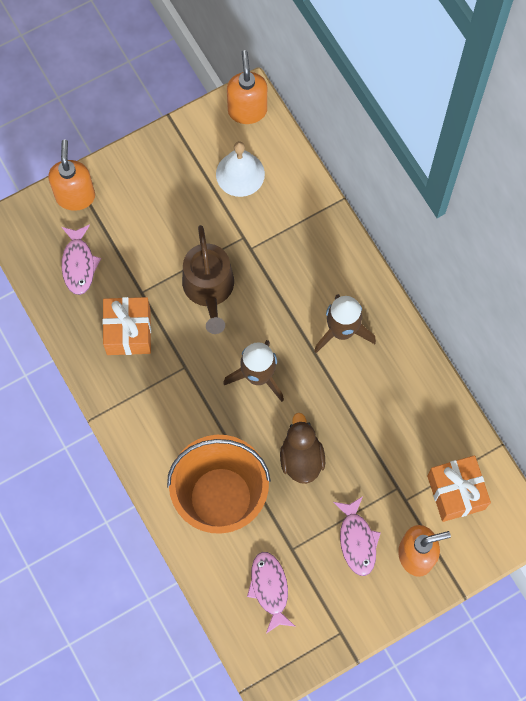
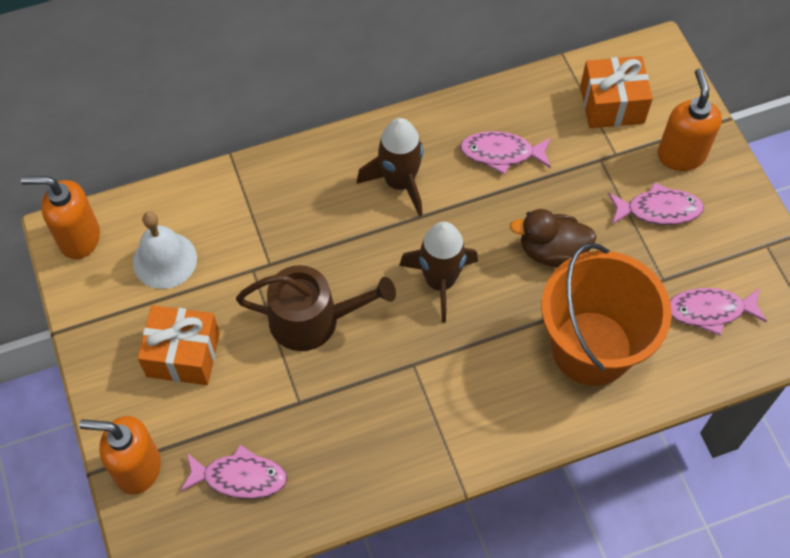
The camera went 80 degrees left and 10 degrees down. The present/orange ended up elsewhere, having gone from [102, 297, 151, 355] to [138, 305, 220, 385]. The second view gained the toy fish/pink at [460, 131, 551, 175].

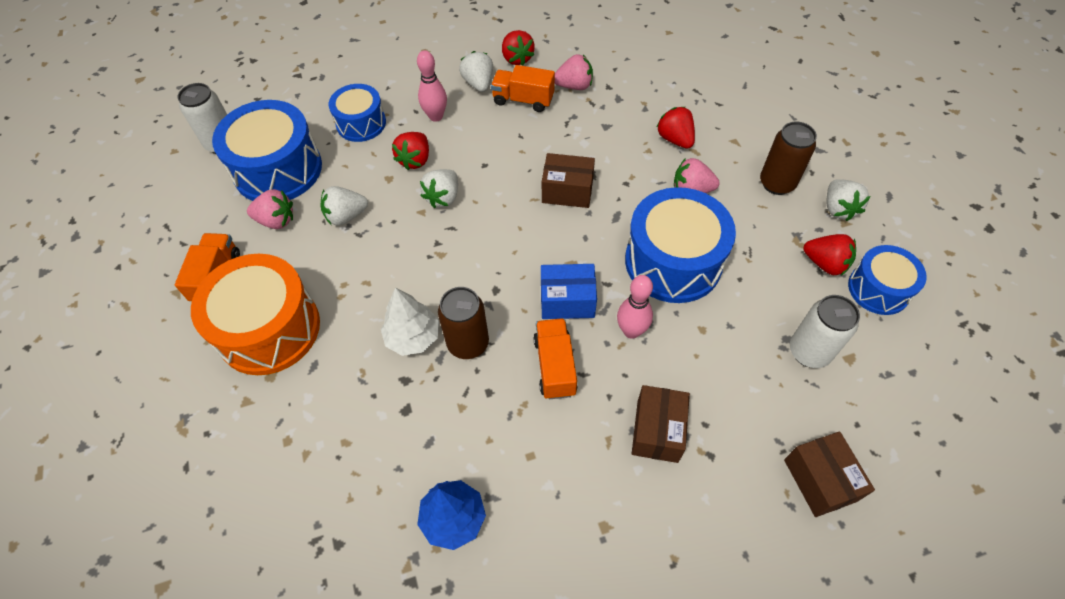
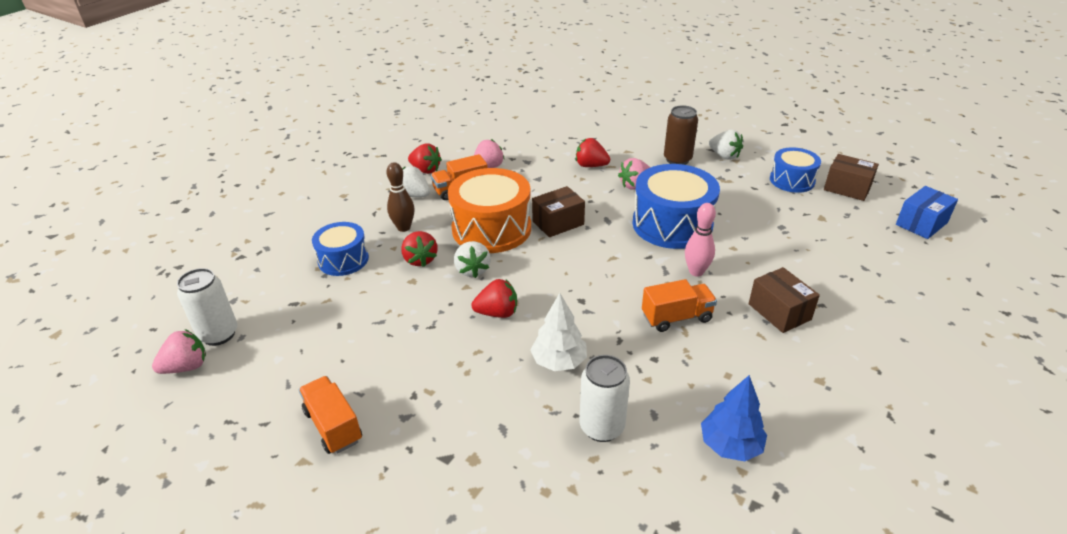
The camera went 40 degrees left and 20 degrees down. The toy drum/orange ended up elsewhere, having gone from [191, 254, 320, 375] to [448, 168, 531, 253]. The second view lost the toy drum/royal blue at [212, 100, 322, 201]. The strawberry/pink ended up elsewhere, having gone from [247, 189, 293, 229] to [152, 329, 206, 374]. The second view lost the strawberry/snow-white at [320, 186, 368, 226]. What was the tenpin/pink at [417, 50, 447, 122] turned into the tenpin/dark brown at [387, 162, 415, 232]. The second view lost the soda can/dark brown at [438, 287, 489, 359]. The truck/orange at [533, 318, 578, 399] ended up facing another way, 120 degrees clockwise from before. The box/royal blue ended up elsewhere, having gone from [541, 264, 597, 319] to [896, 186, 958, 239]. The box/dark brown ended up elsewhere, having gone from [784, 431, 875, 517] to [824, 154, 879, 201]. The soda can/snow-white ended up elsewhere, having gone from [790, 295, 860, 368] to [580, 355, 630, 442]. The strawberry/red ended up elsewhere, having gone from [803, 234, 856, 276] to [472, 279, 517, 318].

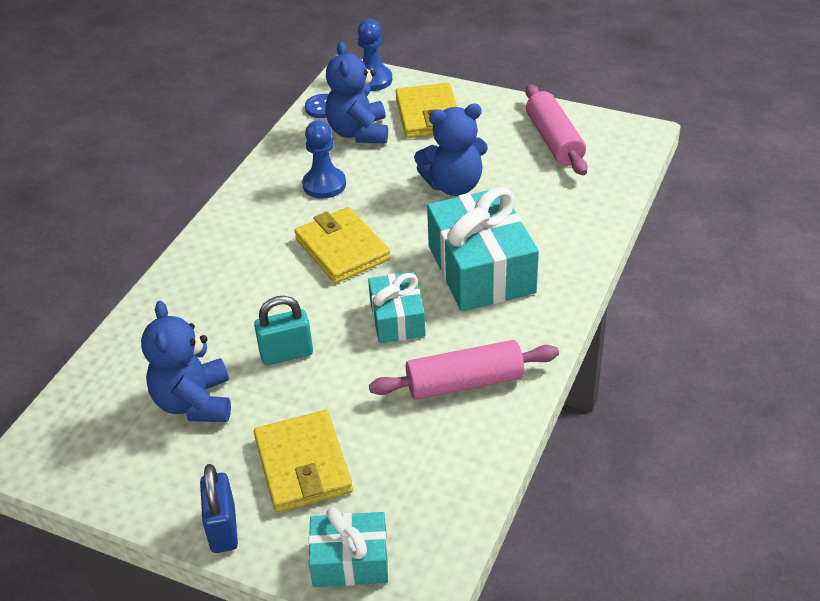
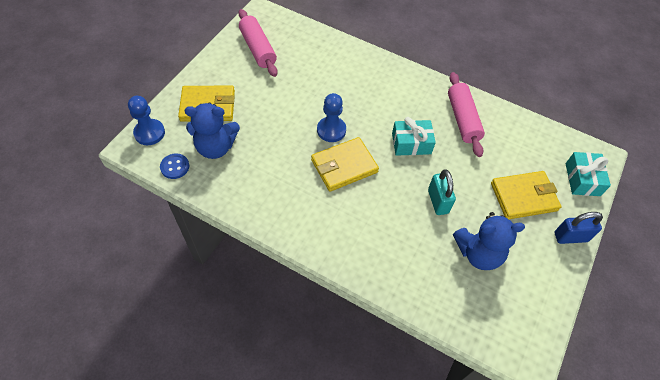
The camera went 90 degrees left and 15 degrees up. The game pawn/royal blue ended up elsewhere, having gone from [302, 120, 346, 199] to [317, 93, 346, 142]. The second view lost the teddy bear/royal blue at [414, 104, 488, 196]. The second view lost the present/teal at [427, 187, 539, 311]. The rolling pin/pink at [526, 85, 588, 175] ended up facing another way, 75 degrees clockwise from before.

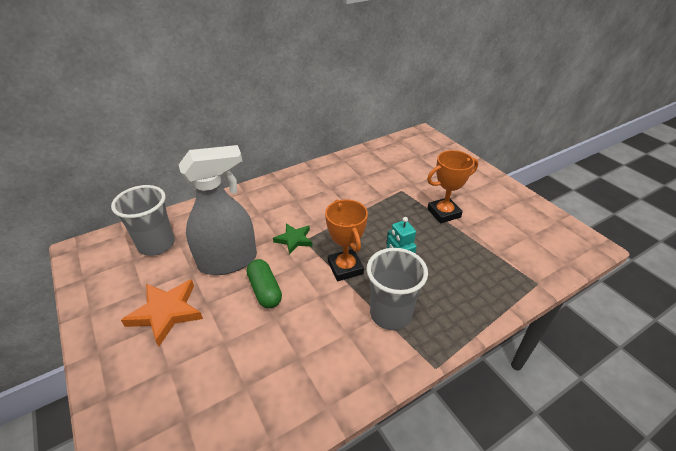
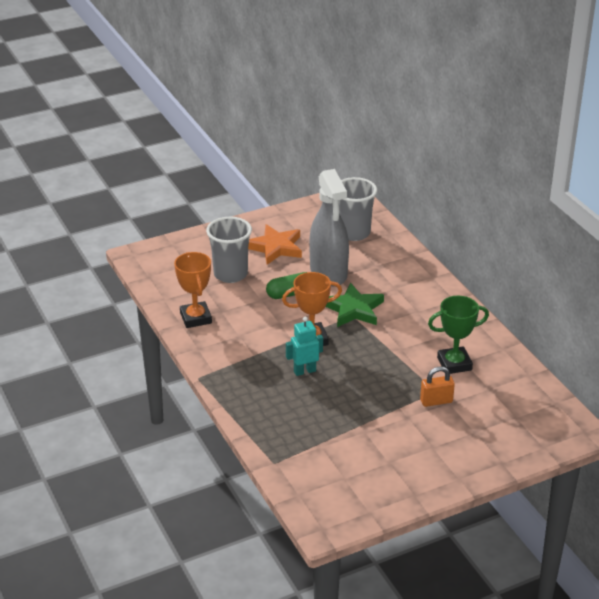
The camera went 95 degrees right and 5 degrees down. The size of the five-pointed star/green at [273, 223, 313, 255] changed by a factor of 1.58. The cup/grey ended up elsewhere, having gone from [366, 248, 428, 330] to [206, 217, 252, 283]. The prize cup/orange ended up elsewhere, having gone from [427, 150, 478, 224] to [174, 252, 212, 328]. The second view gained the padlock/orange at [420, 366, 455, 407]. The second view gained the prize cup/green at [428, 296, 489, 374].

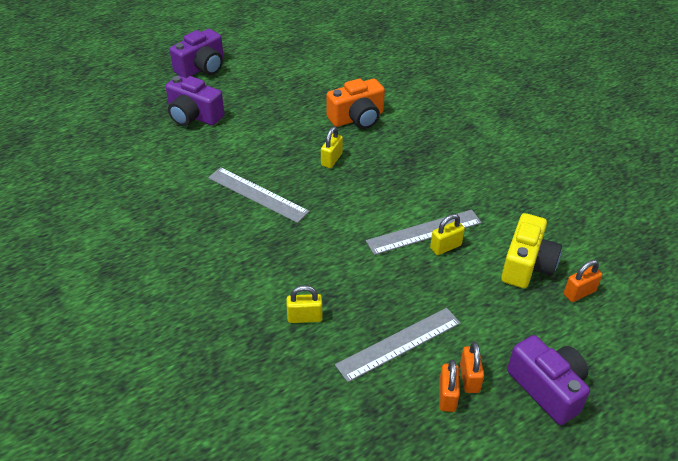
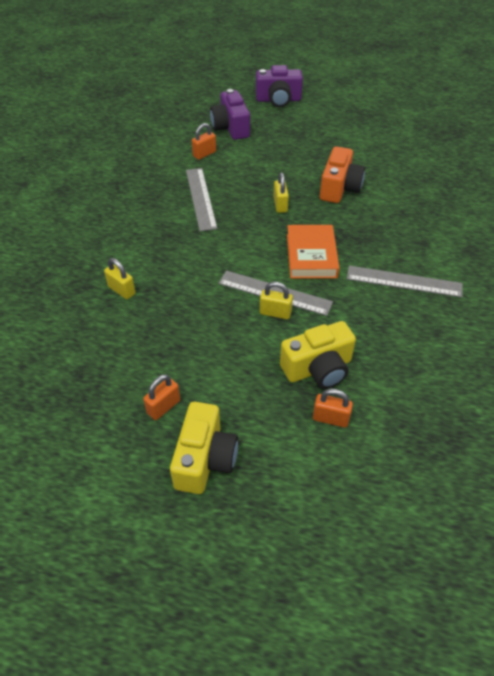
The camera went 45 degrees right and 5 degrees up. The padlock/golden at [321, 126, 343, 168] ended up facing another way, 75 degrees counterclockwise from before. The camera/orange at [327, 79, 385, 129] ended up facing another way, 90 degrees counterclockwise from before. The measuring stick/grey ended up elsewhere, having gone from [335, 308, 461, 382] to [347, 266, 463, 298]. The padlock/orange ended up elsewhere, having gone from [439, 360, 460, 412] to [192, 123, 216, 160]. What was the camera/purple at [507, 335, 590, 425] turned into the camera/golden at [170, 402, 238, 494]. The second view gained the hardback/orange at [287, 225, 340, 279].

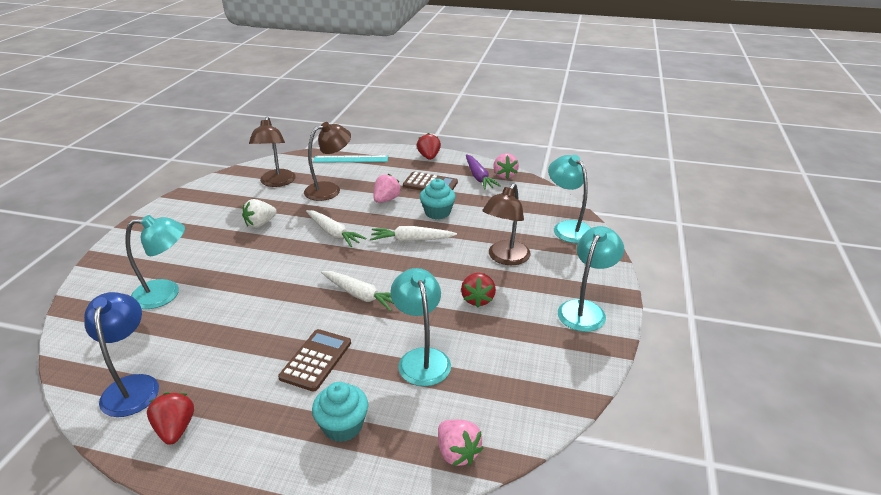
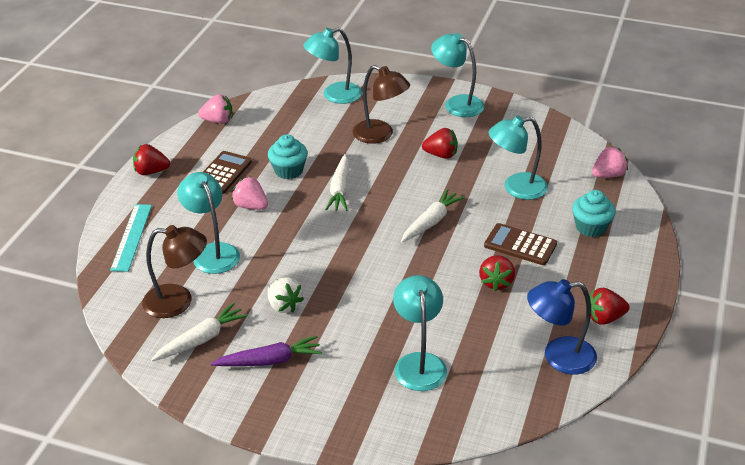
The camera went 85 degrees left and 5 degrees up. What was the lamp/dark brown at [304, 122, 351, 201] turned into the lamp/teal at [177, 172, 240, 274]. The root vegetable/snow-white ended up elsewhere, having gone from [306, 210, 367, 247] to [151, 303, 248, 361]. The root vegetable/purple ended up elsewhere, having gone from [466, 154, 501, 190] to [211, 336, 322, 366]. The second view gained the strawberry/red at [479, 255, 515, 291].

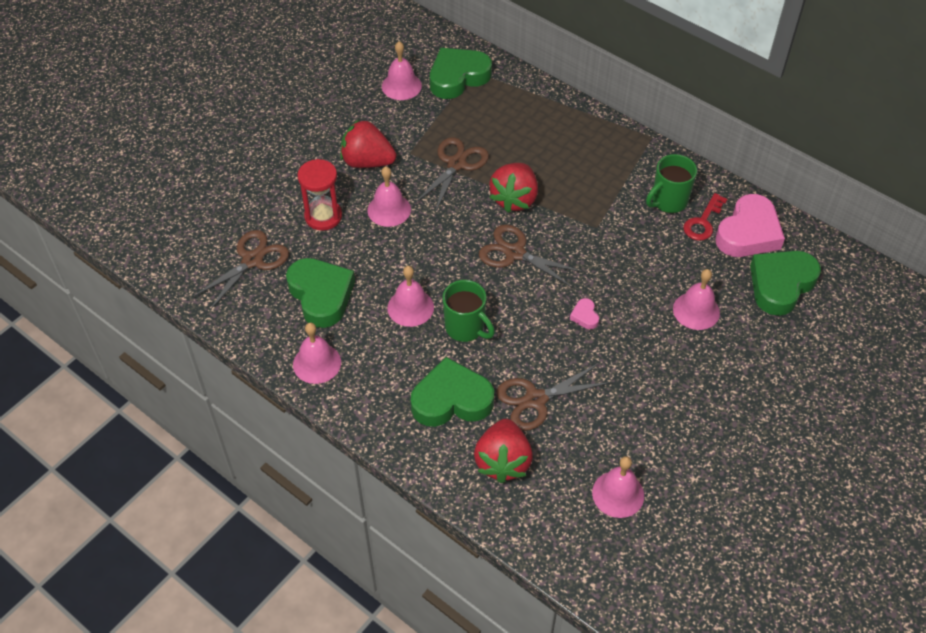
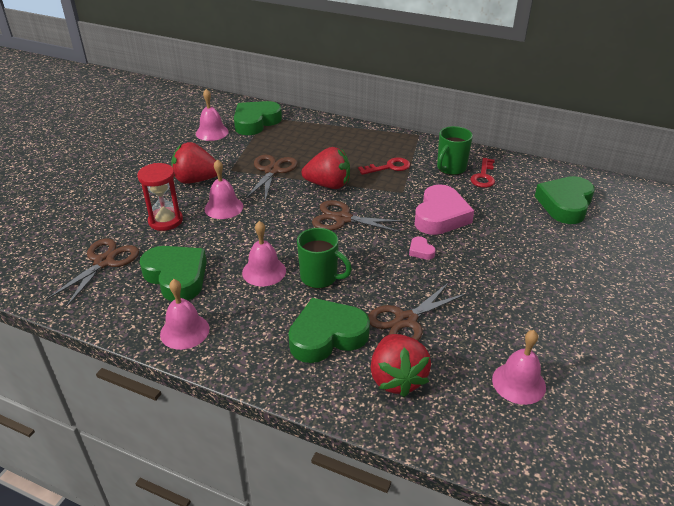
The camera went 15 degrees left and 15 degrees down. The strawberry/red at [490, 163, 538, 213] ended up facing another way, 90 degrees counterclockwise from before. The second view lost the school bell/pink at [673, 269, 720, 330]. The love heart/pink ended up elsewhere, having gone from [715, 194, 785, 257] to [414, 184, 474, 235]. The second view gained the door key/red at [358, 157, 410, 175].

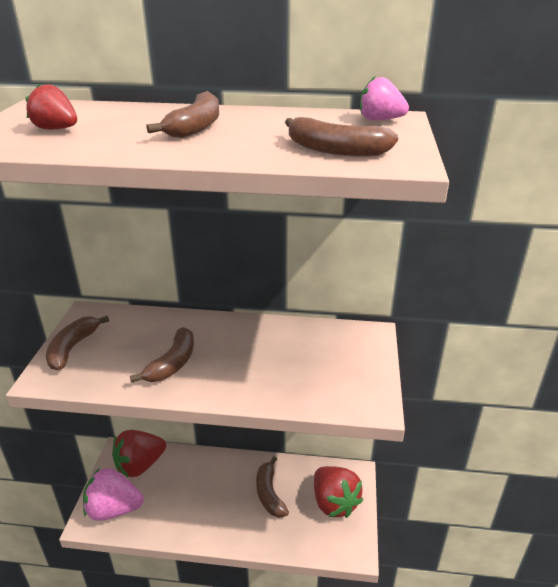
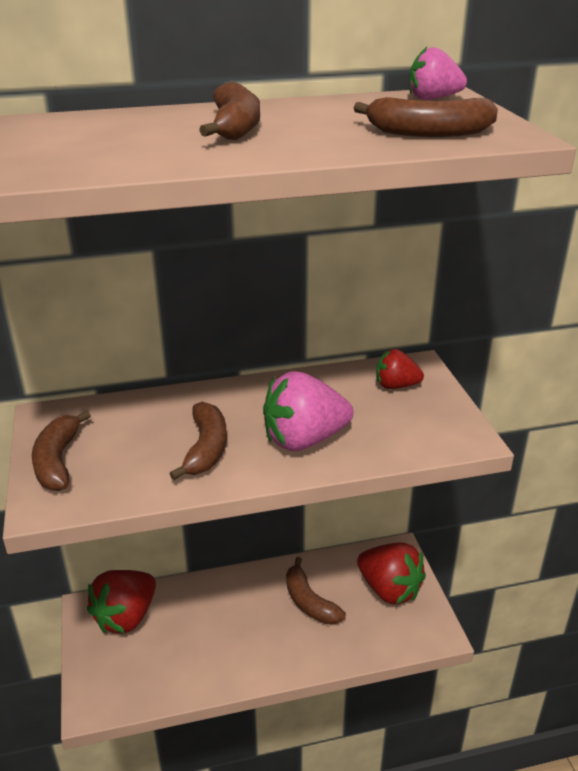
The camera went 20 degrees left and 0 degrees up. The strawberry/red ended up elsewhere, having gone from [25, 83, 77, 130] to [376, 349, 424, 389]. The strawberry/pink ended up elsewhere, having gone from [83, 468, 143, 521] to [263, 371, 353, 451].

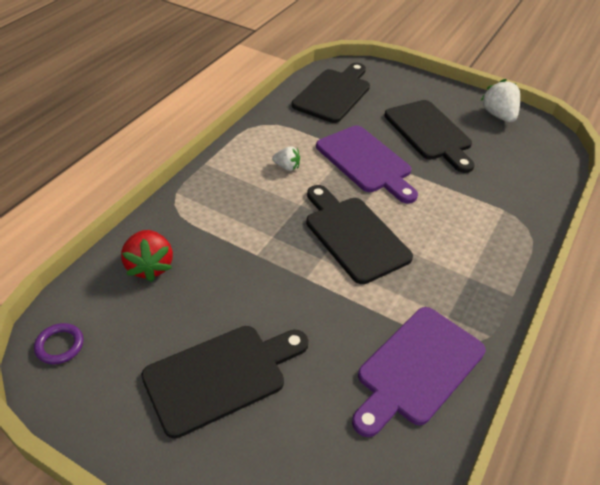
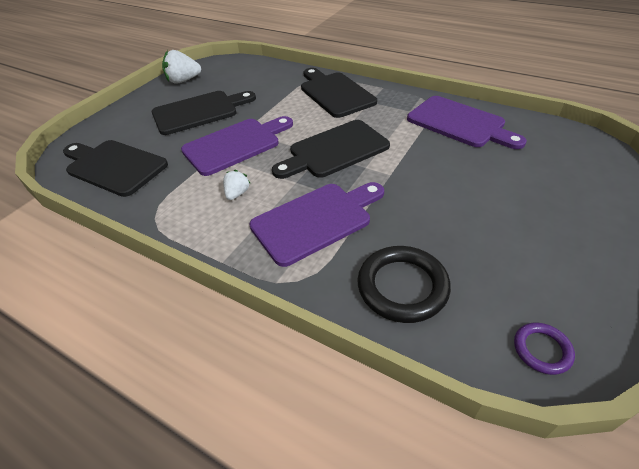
The camera went 85 degrees left and 0 degrees up. Where the strawberry/red stood at [121, 230, 173, 282], the torus/ebony came to stand at [357, 246, 451, 323]. The cutting board/ebony ended up elsewhere, having gone from [141, 326, 309, 438] to [301, 68, 377, 118]. The second view gained the cutting board/purple at [249, 182, 384, 267].

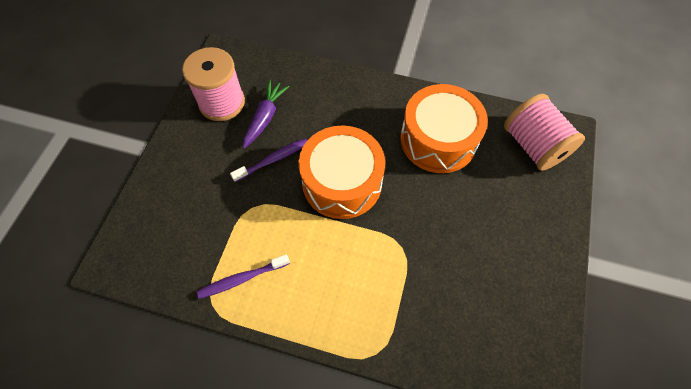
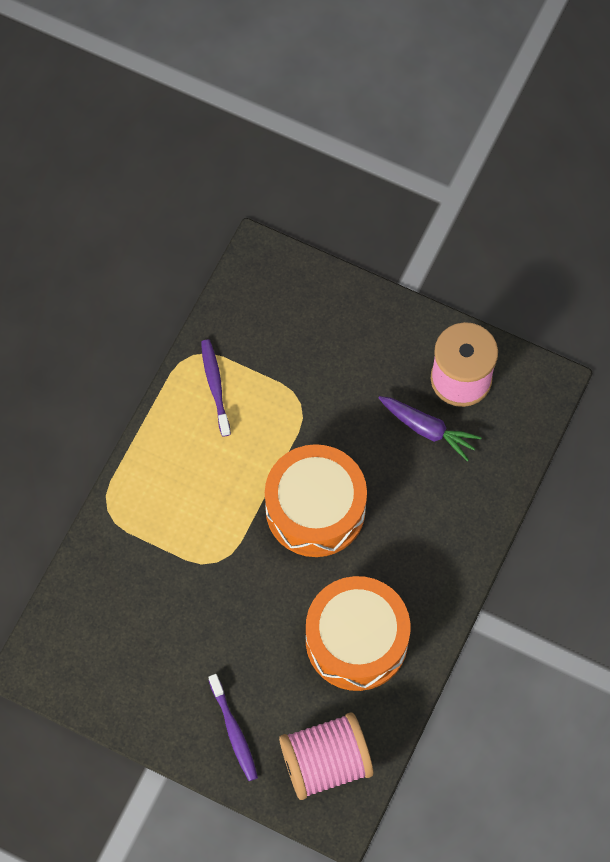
The camera went 100 degrees right and 5 degrees up. The dental brush/purple ended up elsewhere, having gone from [230, 138, 307, 182] to [209, 674, 258, 781].

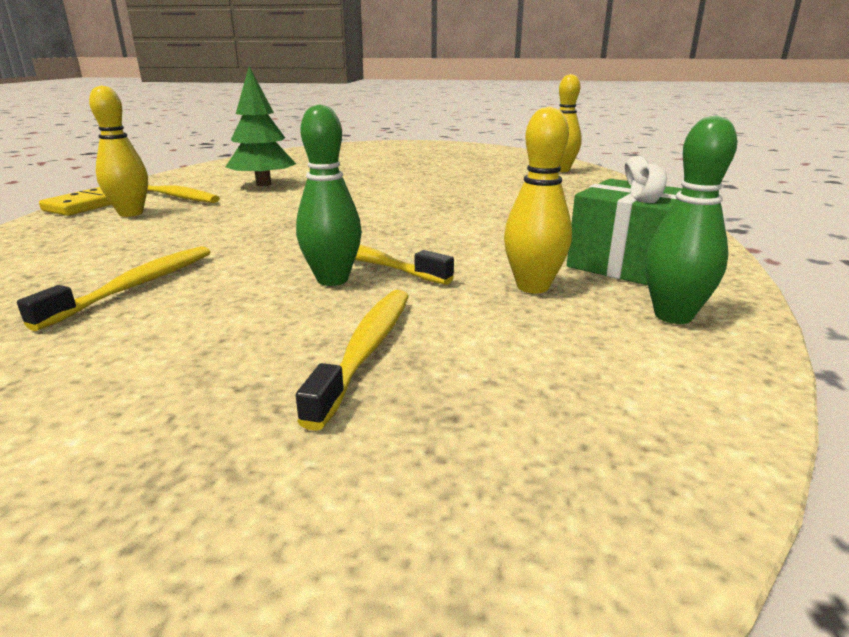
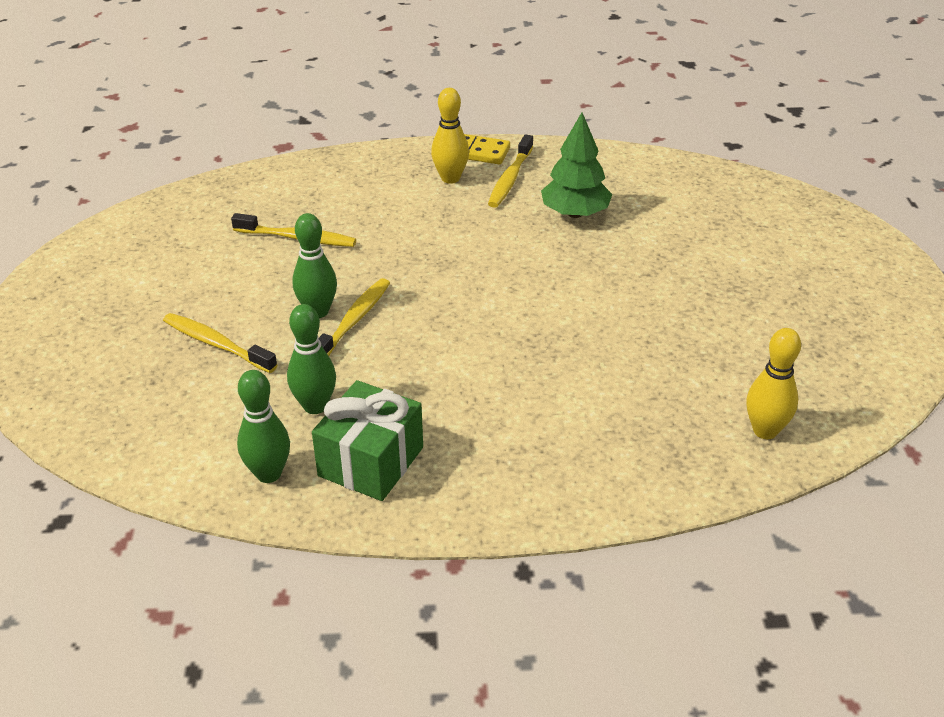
The camera went 80 degrees right and 15 degrees up. The dental brush/golden at [296, 290, 409, 431] ended up facing another way, 150 degrees counterclockwise from before. What was the tenpin/golden at [504, 106, 572, 293] turned into the tenpin/green at [287, 304, 336, 414].

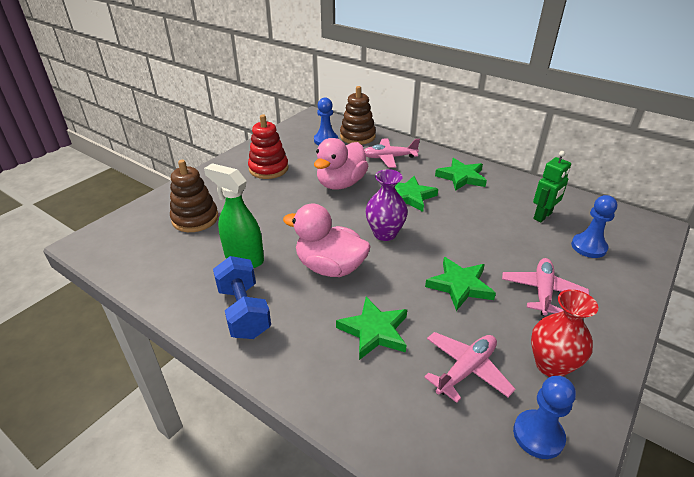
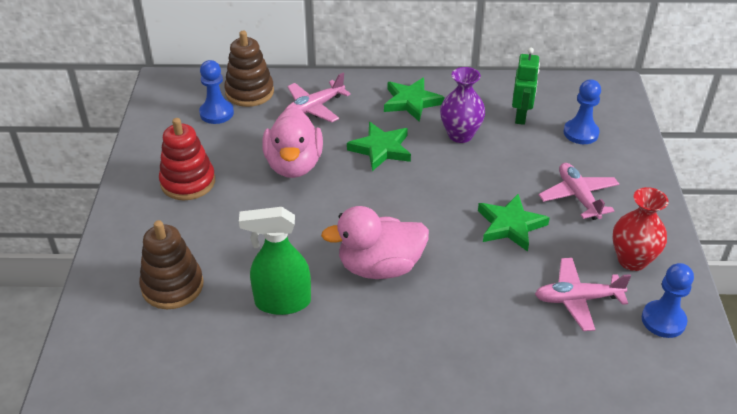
The camera went 35 degrees left and 5 degrees up. The second view lost the free weight/royal blue at [213, 256, 271, 339]. The second view lost the five-pointed star/green at [336, 297, 407, 360]. The tall vase/purple ended up elsewhere, having gone from [365, 169, 408, 241] to [440, 67, 486, 143]. The plane/pink at [424, 332, 515, 403] ended up facing another way, 105 degrees counterclockwise from before.

